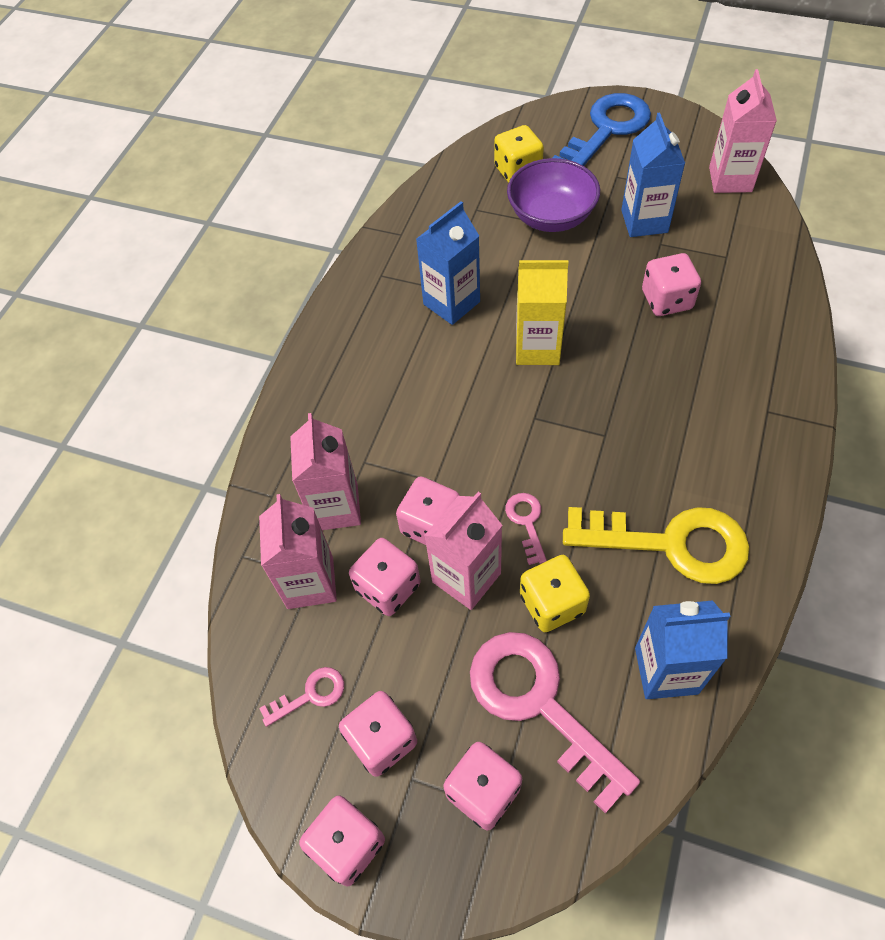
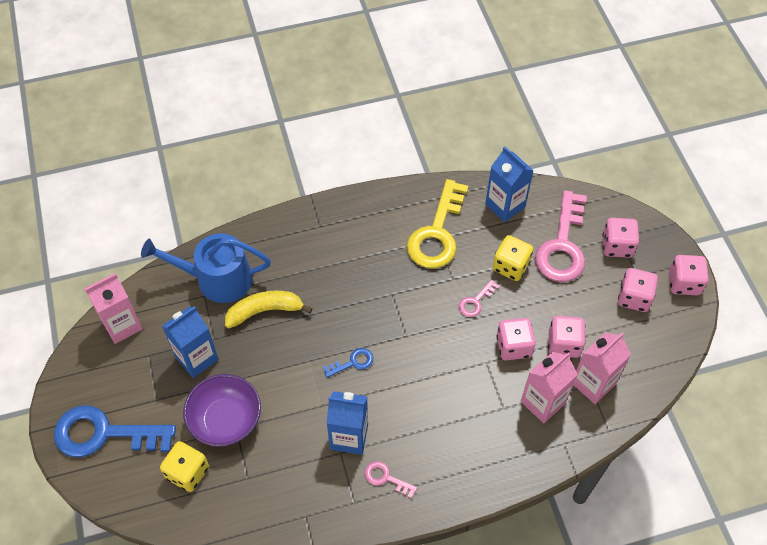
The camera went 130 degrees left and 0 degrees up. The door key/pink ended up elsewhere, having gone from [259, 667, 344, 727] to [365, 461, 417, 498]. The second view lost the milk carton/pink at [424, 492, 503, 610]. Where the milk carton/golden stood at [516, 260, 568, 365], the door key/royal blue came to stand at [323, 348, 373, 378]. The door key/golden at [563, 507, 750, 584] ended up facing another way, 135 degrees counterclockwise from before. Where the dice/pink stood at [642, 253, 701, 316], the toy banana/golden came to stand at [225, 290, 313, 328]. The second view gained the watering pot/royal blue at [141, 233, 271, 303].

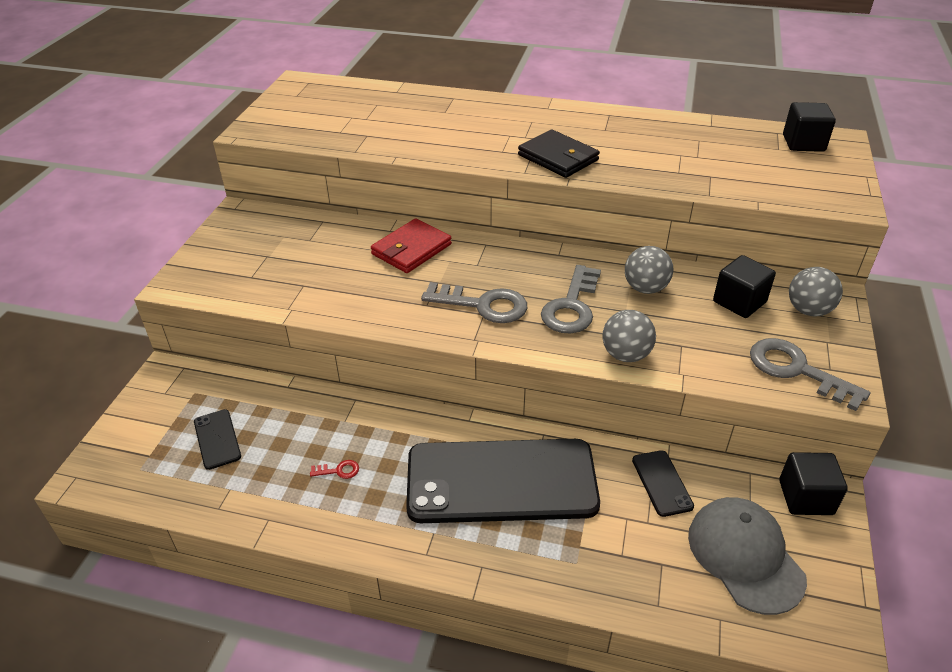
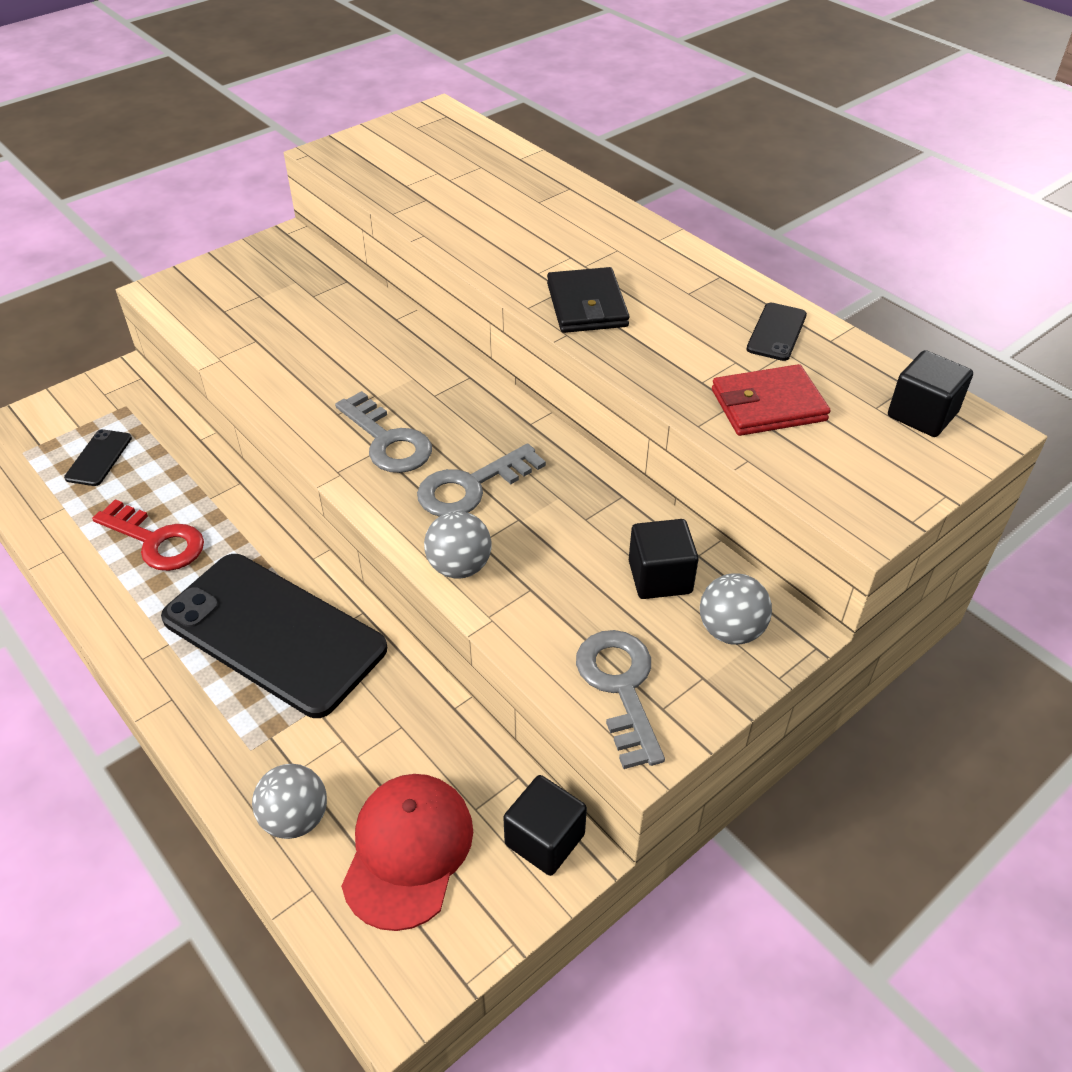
The camera went 35 degrees right and 5 degrees up. The size of the door key/red at [310, 460, 359, 479] changed by a factor of 2.38. The card wallet/red ended up elsewhere, having gone from [371, 218, 452, 273] to [712, 364, 830, 436]. The play ball/grey ended up elsewhere, having gone from [625, 246, 673, 294] to [252, 764, 327, 839]. The mobile phone/ebony ended up elsewhere, having gone from [632, 450, 694, 517] to [746, 303, 807, 361]. What was the peaked cap/grey at [688, 497, 807, 615] turned into the peaked cap/red at [341, 774, 473, 931].

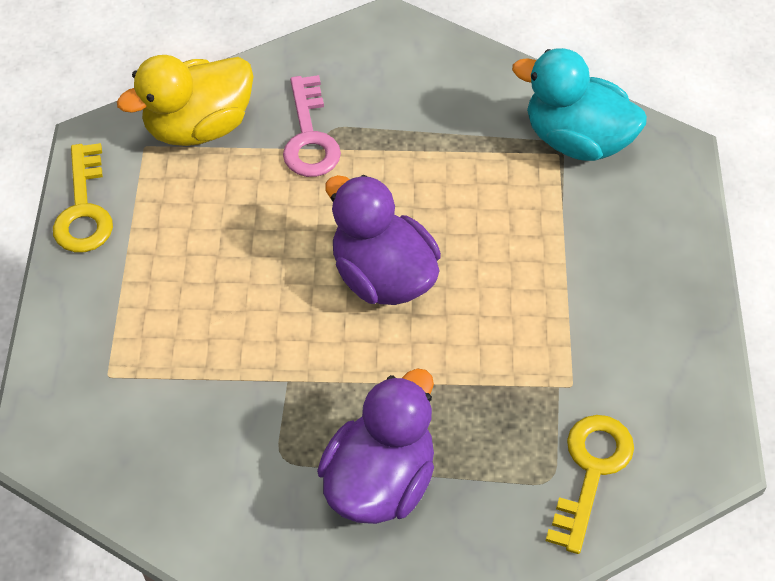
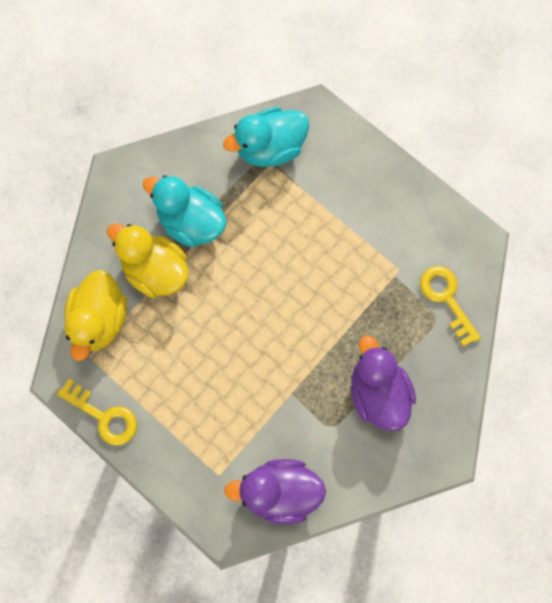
The camera went 50 degrees left and 20 degrees up. Where the door key/pink stood at [283, 75, 341, 177], the rubber duck/golden came to stand at [107, 224, 188, 298]. The rubber duck/purple ended up elsewhere, having gone from [325, 175, 441, 305] to [224, 459, 326, 524]. The second view gained the rubber duck/teal at [143, 175, 227, 247].

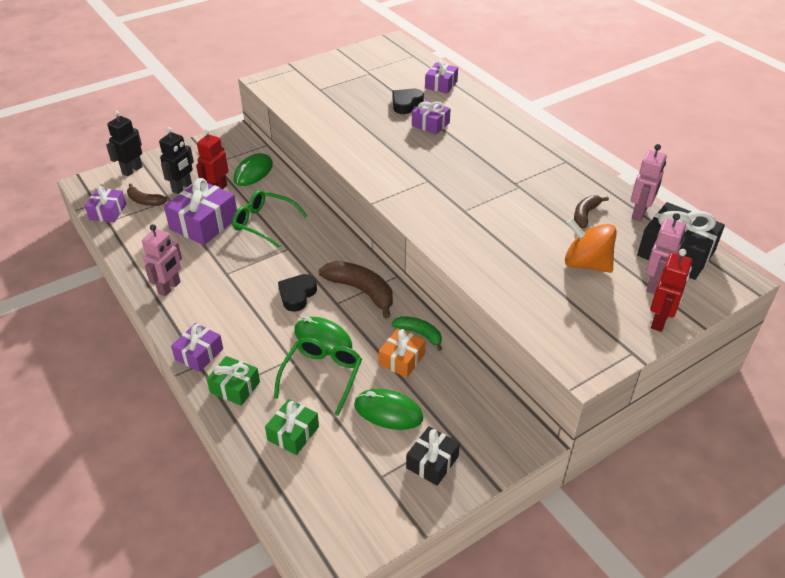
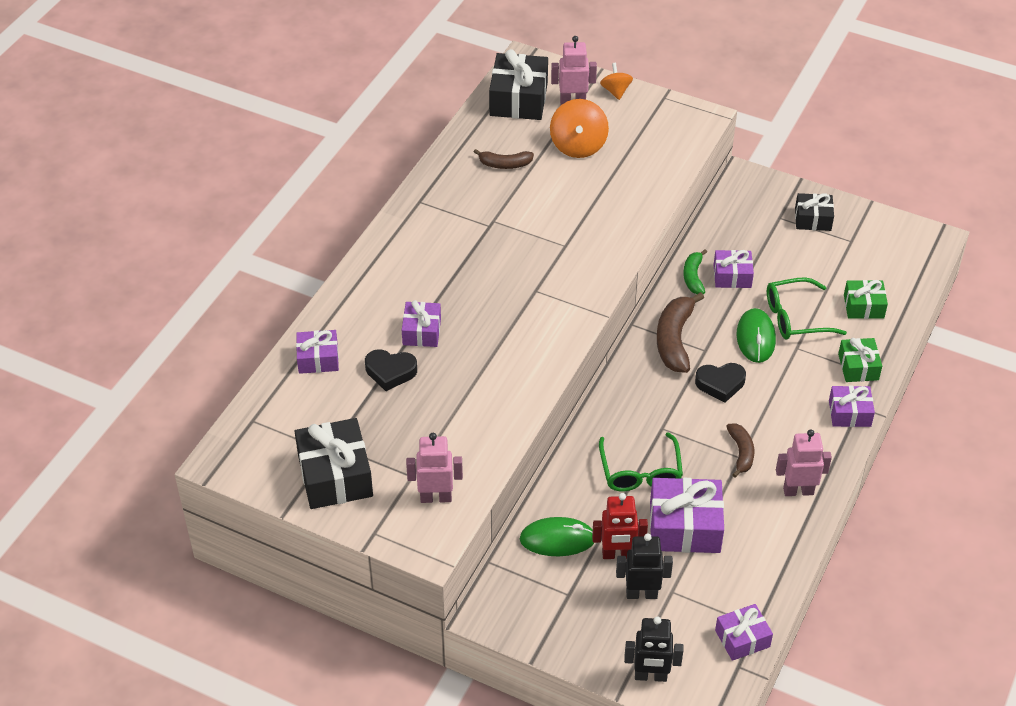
The camera went 120 degrees left and 5 degrees up. The toy banana/dark brown ended up elsewhere, having gone from [127, 184, 167, 206] to [726, 423, 754, 478]. The second view lost the PC mouse/green at [354, 389, 423, 430]. What was the present/orange at [379, 328, 426, 378] turned into the present/purple at [714, 250, 754, 288]. The robot figure/pink ended up elsewhere, having gone from [631, 144, 667, 222] to [406, 433, 463, 503]. Where the robot figure/red stood at [650, 249, 692, 332], the toy top/orange came to stand at [600, 63, 633, 100]. The second view gained the present/ebony at [295, 418, 373, 509].

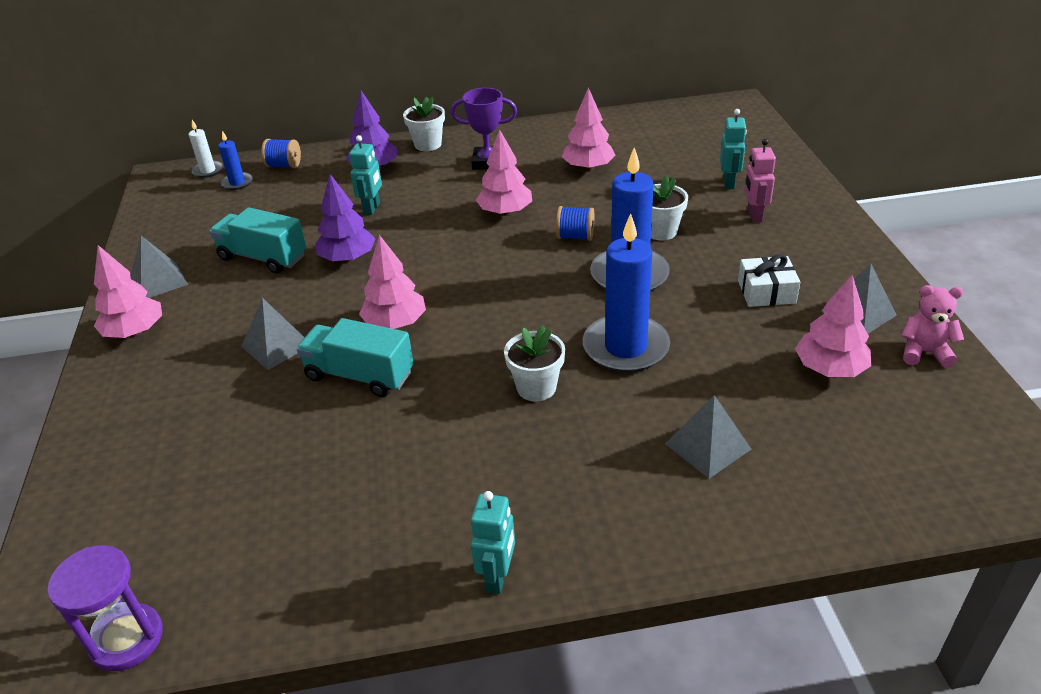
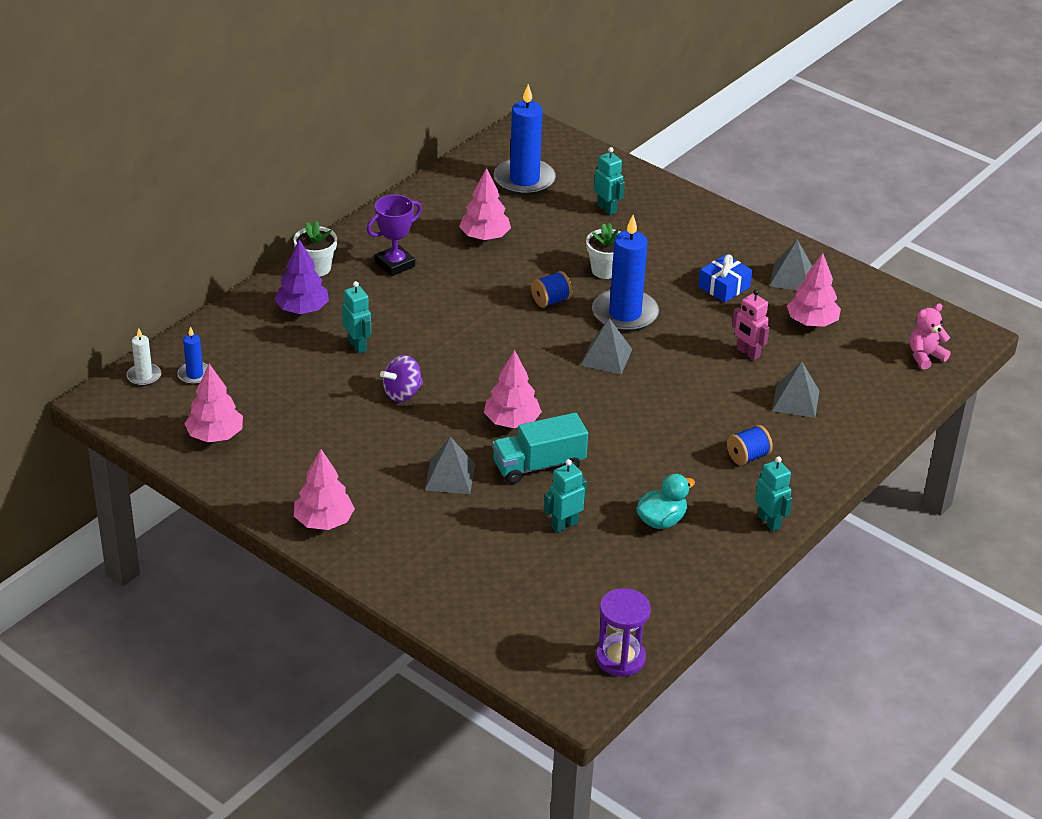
The camera went 45 degrees left and 0 degrees up. The pyramid shape/grey ended up elsewhere, having gone from [130, 236, 188, 298] to [580, 318, 632, 374]. The second view lost the truck/teal at [209, 207, 306, 274]. The reel of thread/royal blue ended up elsewhere, having gone from [261, 139, 301, 168] to [727, 425, 773, 466]. Where the toy tree/purple stood at [315, 174, 376, 262], the toy top/purple came to stand at [380, 355, 423, 402]. The toy tree/pink ended up elsewhere, having gone from [476, 129, 532, 216] to [184, 364, 243, 442]. The second view lost the plant pot/snow-white at [504, 325, 565, 402]. The pillar candle/royal blue ended up elsewhere, having gone from [583, 213, 670, 373] to [494, 84, 556, 196]. What was the present/snow-white at [738, 254, 800, 307] turned into the present/royal blue at [699, 254, 753, 302]. The robot figure/pink ended up elsewhere, having gone from [744, 139, 776, 222] to [732, 289, 769, 360]. The teddy bear/pink ended up elsewhere, having gone from [901, 285, 964, 368] to [910, 303, 951, 369]. The second view gained the robot figure/teal at [544, 459, 587, 533]. The second view gained the rubber duck/teal at [637, 474, 695, 529].

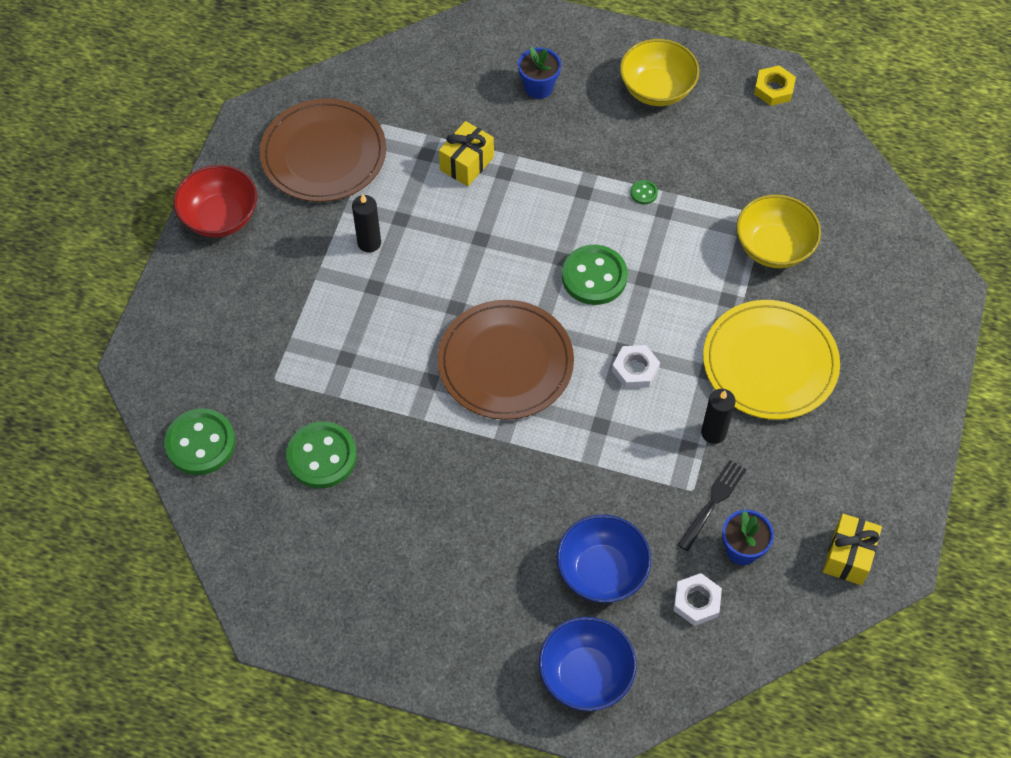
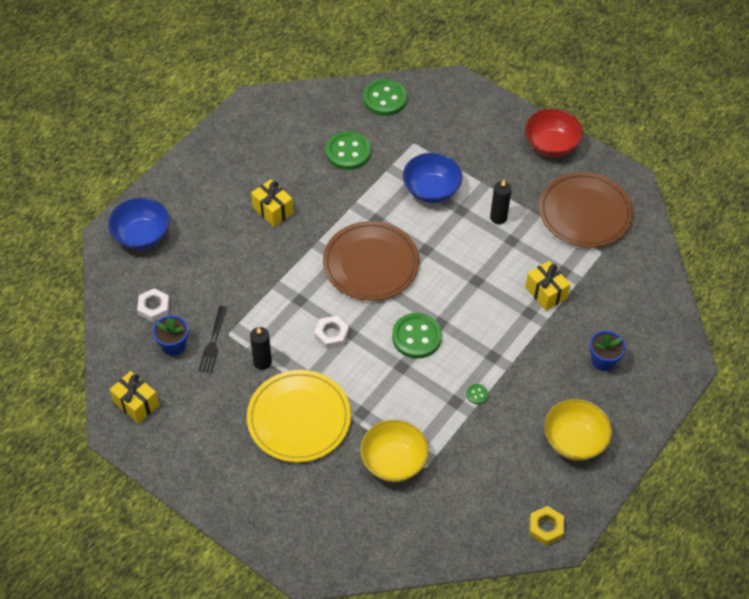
The camera went 110 degrees right and 5 degrees down. The serving bowl/royal blue ended up elsewhere, having gone from [557, 514, 651, 603] to [403, 153, 463, 203]. The dinner fork/ebony at [678, 460, 747, 551] ended up facing another way, 45 degrees clockwise from before. The second view gained the present/golden at [251, 179, 293, 227].

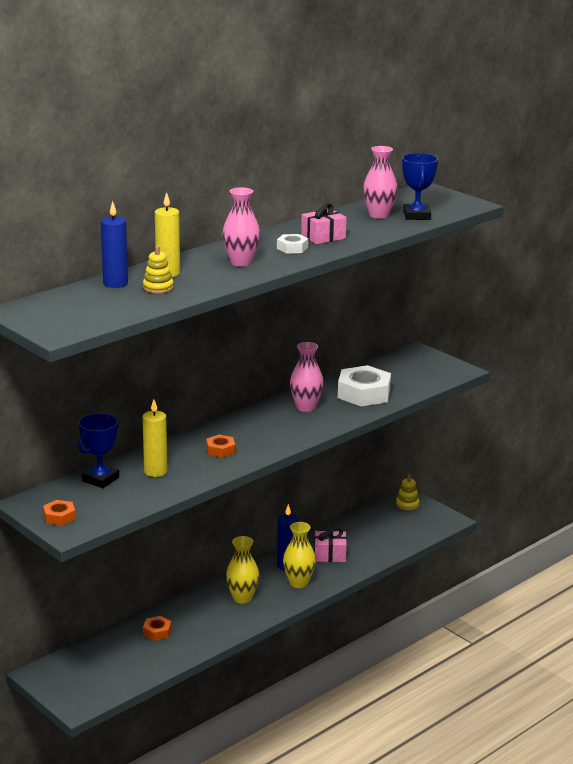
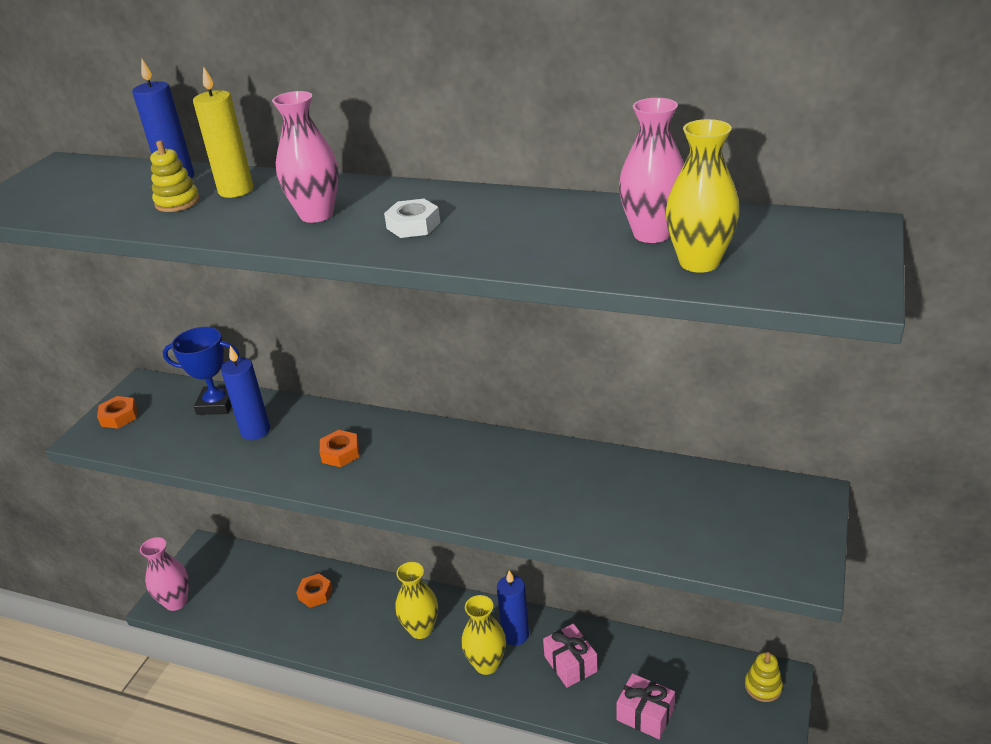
The camera went 65 degrees right and 10 degrees up. What was the pillar candle/golden at [143, 400, 167, 477] turned into the pillar candle/royal blue at [221, 346, 270, 440]. The tall vase/pink ended up elsewhere, having gone from [290, 342, 324, 412] to [140, 537, 189, 611]. The present/pink ended up elsewhere, having gone from [301, 203, 347, 244] to [617, 673, 675, 739]. The second view lost the hexagon nut/snow-white at [338, 365, 391, 407]. Where the prize cup/royal blue stood at [402, 153, 438, 220], the tall vase/golden came to stand at [665, 119, 740, 273].

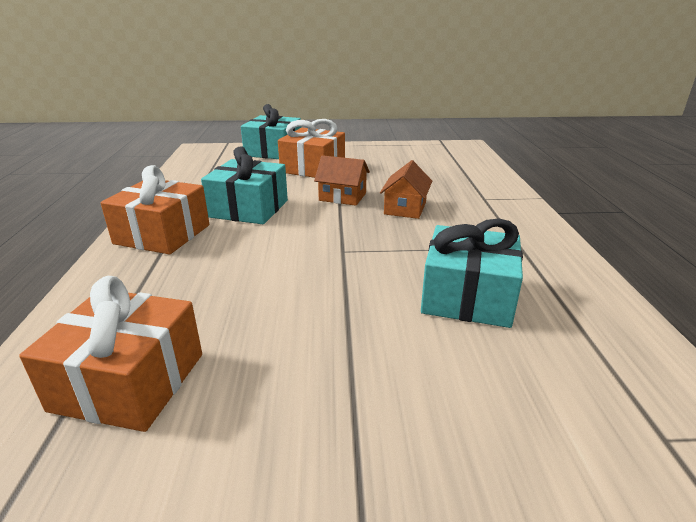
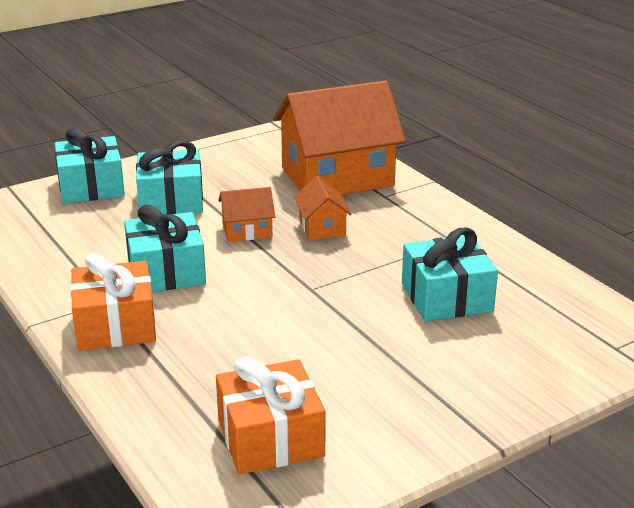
The camera went 30 degrees left and 0 degrees up. What was the present/orange at [278, 119, 345, 178] turned into the present/teal at [136, 140, 203, 215]. The second view gained the toy house/orange at [273, 81, 406, 195].

